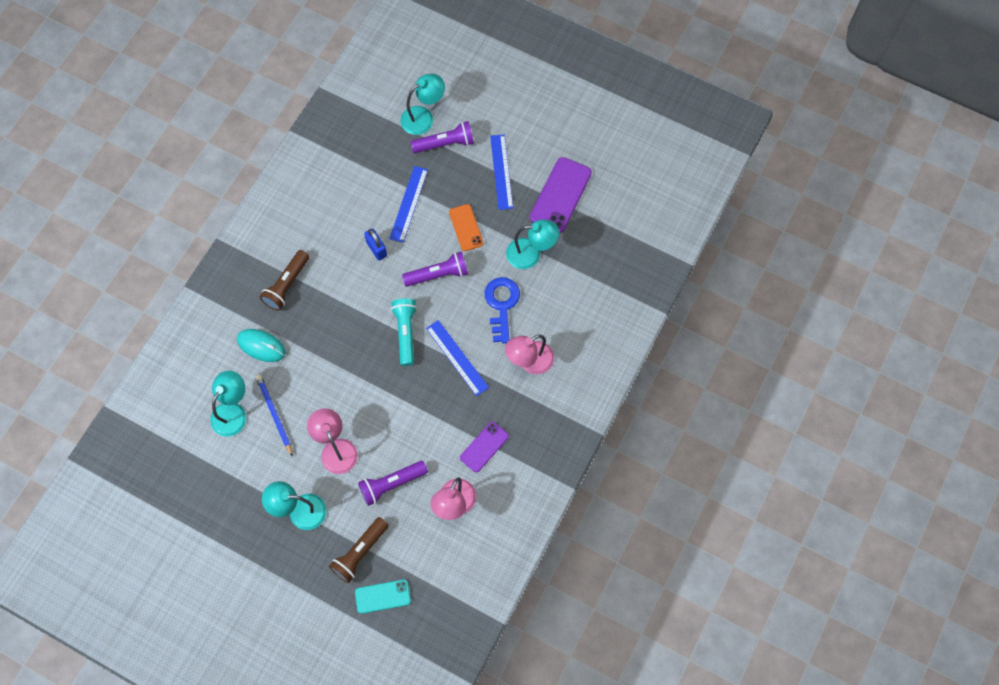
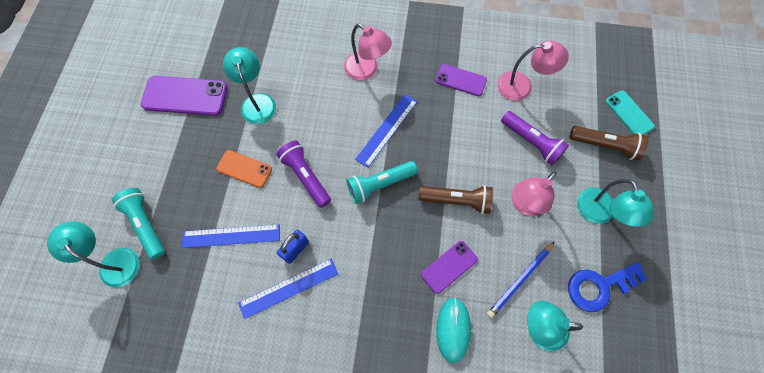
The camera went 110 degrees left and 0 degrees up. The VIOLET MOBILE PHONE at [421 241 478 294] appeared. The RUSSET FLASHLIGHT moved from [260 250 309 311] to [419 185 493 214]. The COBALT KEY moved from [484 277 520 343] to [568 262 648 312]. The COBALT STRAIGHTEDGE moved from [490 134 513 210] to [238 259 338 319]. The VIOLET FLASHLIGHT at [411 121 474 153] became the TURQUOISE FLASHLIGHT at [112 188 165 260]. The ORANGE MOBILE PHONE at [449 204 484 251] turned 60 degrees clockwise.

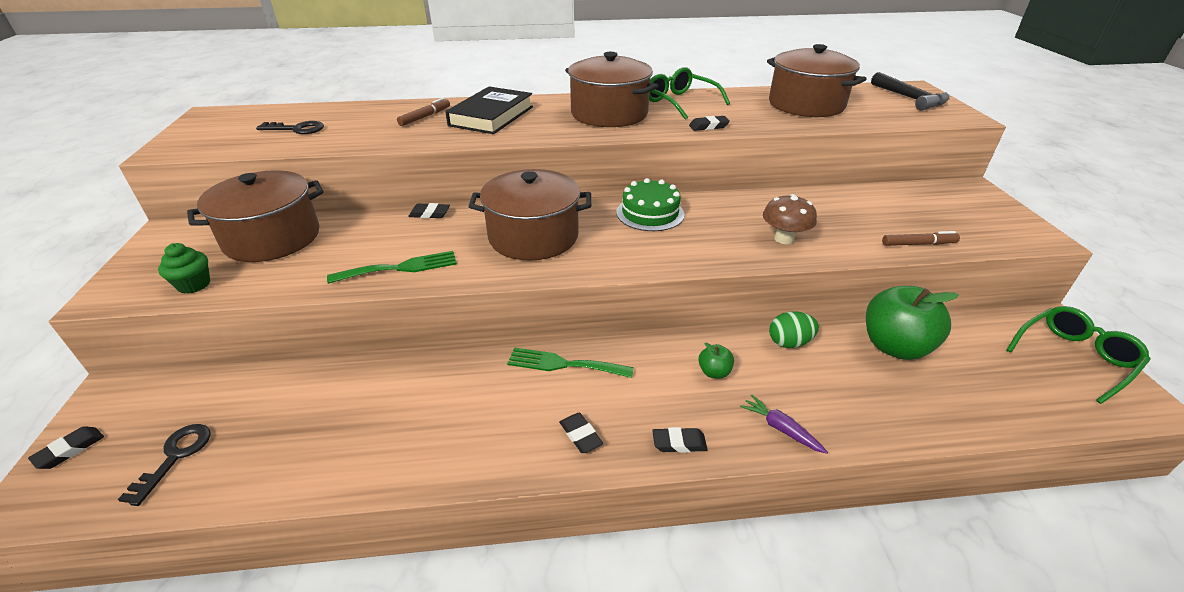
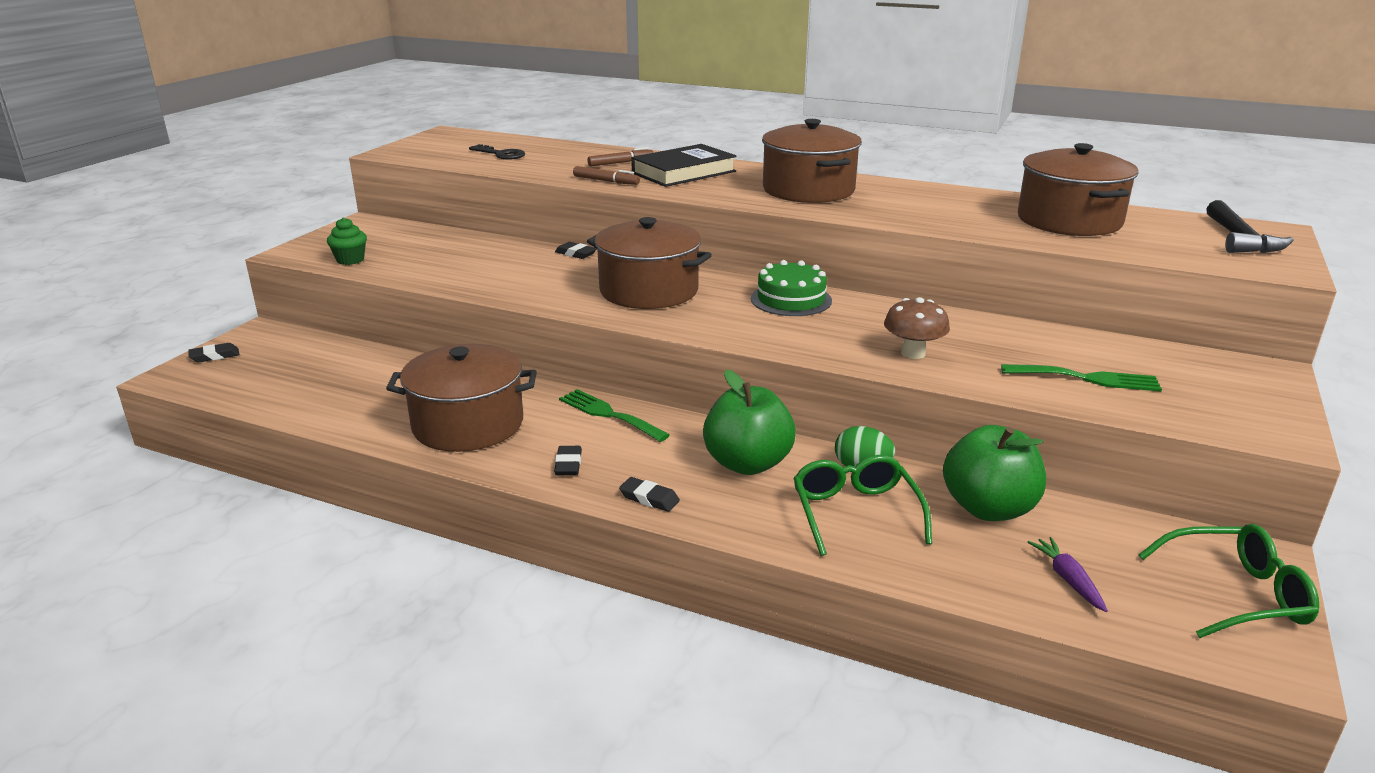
The camera went 30 degrees right and 10 degrees down. The EBONY KEY at [118 424 211 506] disappeared. The EBONY ERASER at [689 116 730 131] disappeared. The RUSSET POT moved from [187 170 324 262] to [386 344 537 452]. The EMERALD DINNER FORK moved from [327 251 457 284] to [1001 364 1162 391]. The EMERALD EYEGLASSES moved from [649 67 730 120] to [793 455 932 556]. The VIOLET TOY CARROT moved from [740 395 828 454] to [1028 537 1108 612]. The RUSSET FELT PEN moved from [882 231 960 246] to [573 166 640 185]. The EMERALD TOY APPLE at [698 343 734 379] changed to 2.24 times the size.

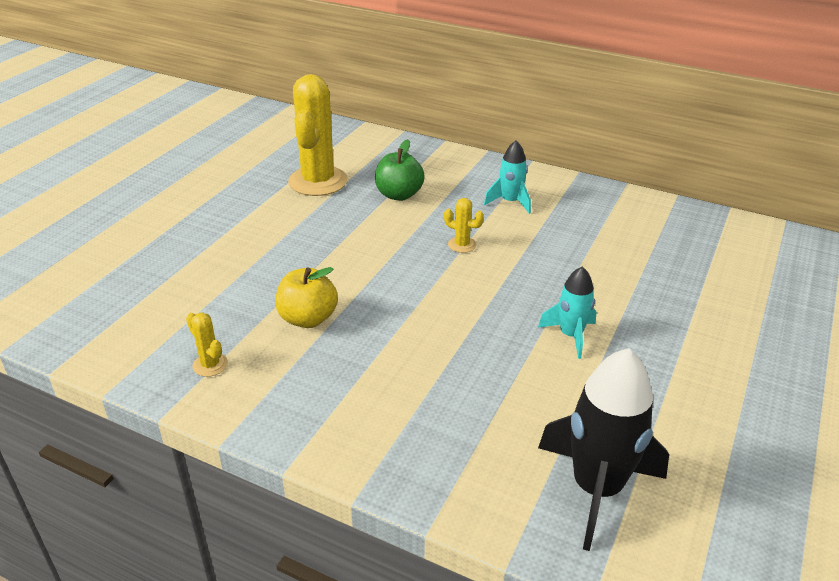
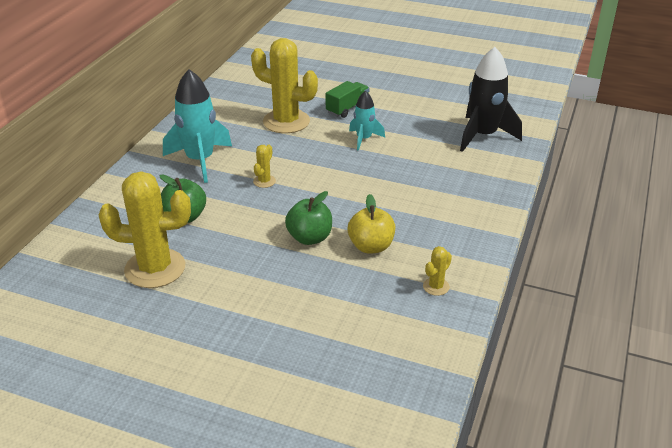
The camera went 95 degrees left and 0 degrees up. The BRIGHT YELLOW SAGUARO CACTUS at [251 38 318 133] appeared. The EMERALD TOY APPLE at [285 191 332 245] appeared. The EMERALD TOY TRUCK at [326 81 369 118] appeared. The TURQUOISE ROCKET at [484 141 531 214] changed to 1.78 times the size.

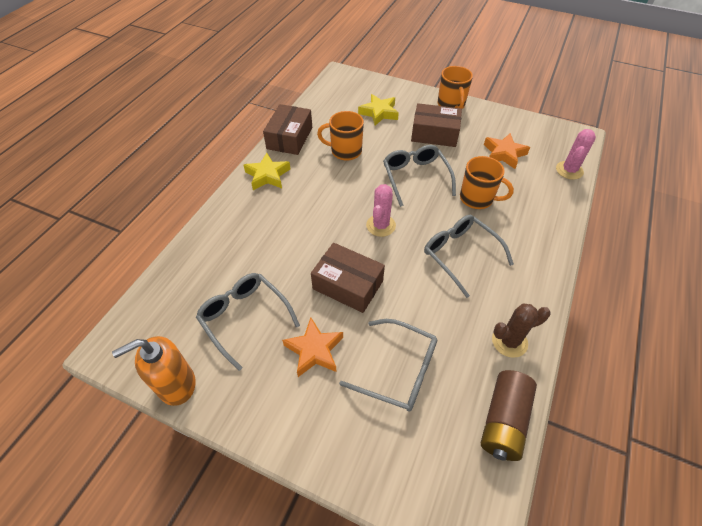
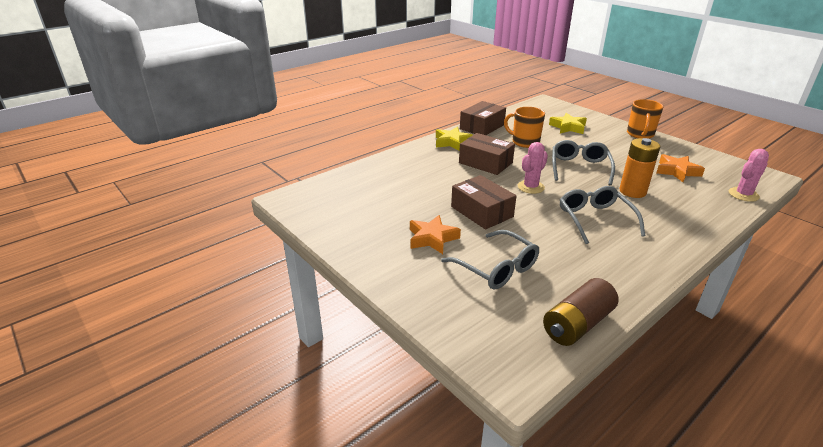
The camera went 25 degrees right and 20 degrees down. The ORANGE SOAP PUMP at [112 336 196 406] disappeared. The GREY EYEGLASSES at [196 273 300 371] disappeared. The RUSSET SAGUARO CACTUS at [492 304 551 358] disappeared. The RUSSET BOX moved from [411 103 462 147] to [459 133 515 175]. The ORANGE MUG at [460 156 514 209] was replaced by the ORANGE POWER CELL at [619 138 660 198].

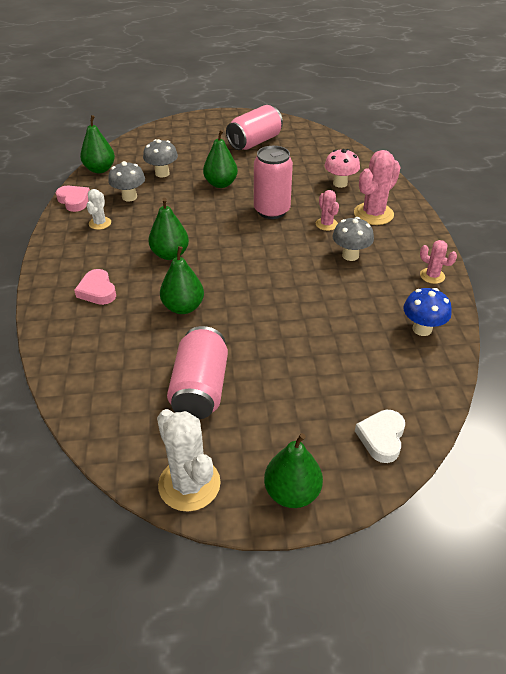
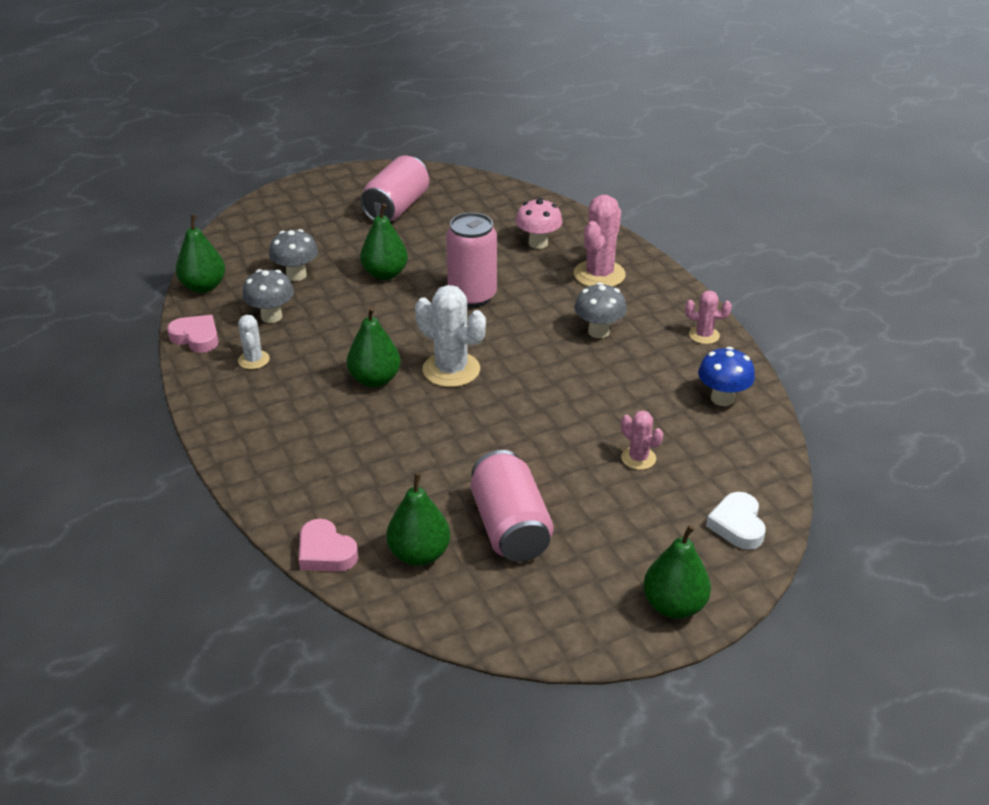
The camera went 20 degrees left and 5 degrees down. The ROSY HEART moved from [74 269 116 305] to [299 519 358 572]. The SNOW-WHITE SAGUARO CACTUS moved from [157 409 221 512] to [415 285 486 387]. The EMERALD PEAR moved from [160 246 204 314] to [386 473 450 566]. The ROSY SAGUARO CACTUS moved from [316 190 339 231] to [621 411 663 470].

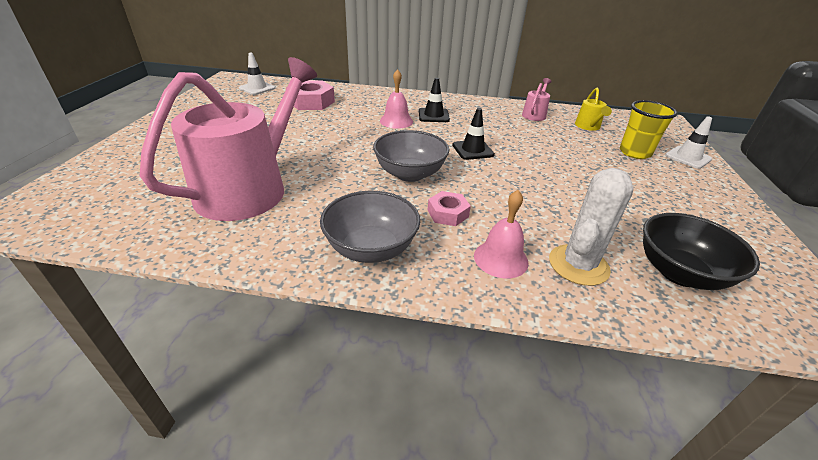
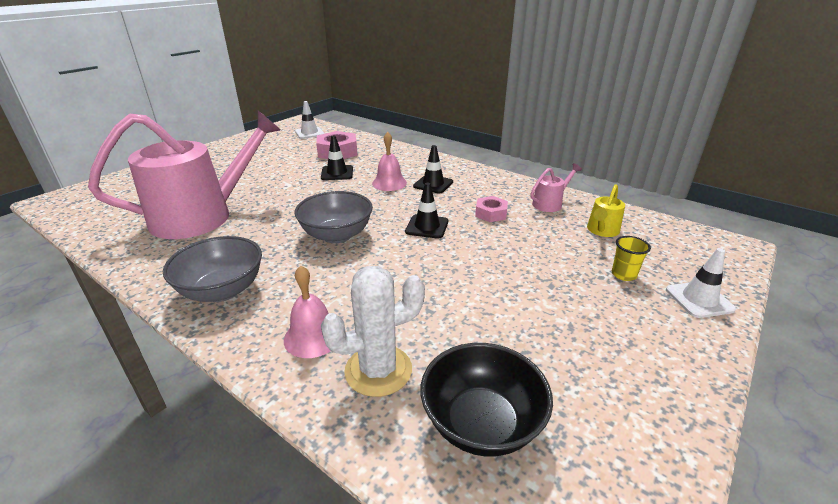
The camera went 30 degrees right and 5 degrees down. The EBONY ROAD CONE at [321 136 353 180] appeared. The ROSY HEX NUT moved from [428 191 471 226] to [475 196 508 222]. The BRIGHT YELLOW TUMBLER at [620 100 678 159] changed to 0.60 times the size.

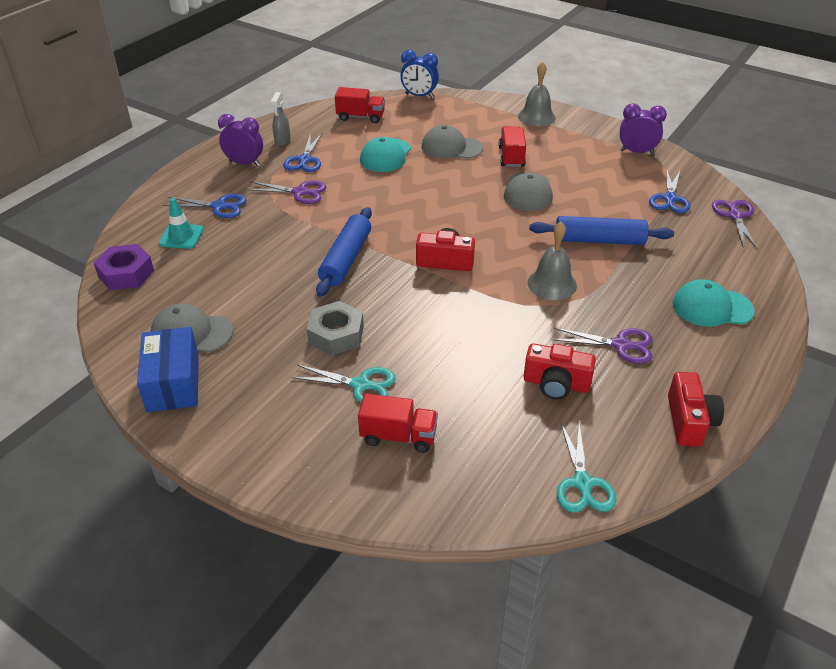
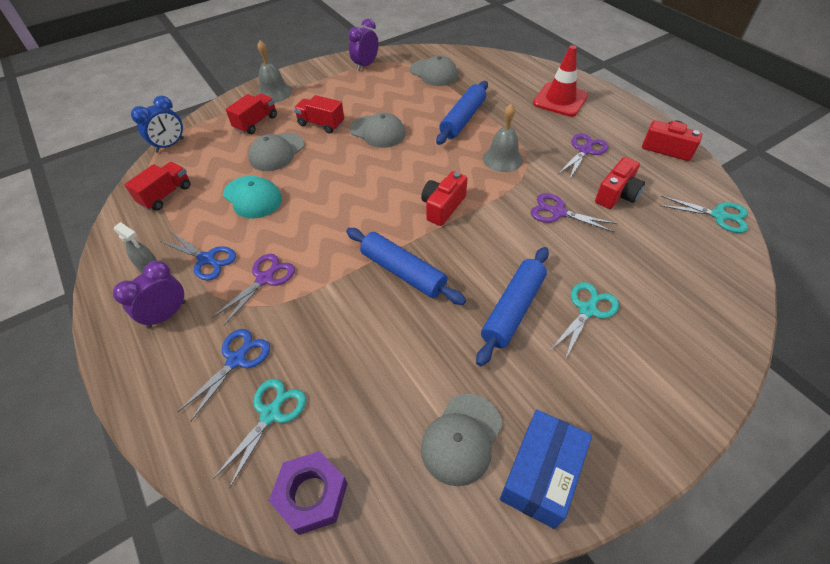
The camera went 65 degrees left and 10 degrees up. The CRIMSON TOY TRUCK moved from [358 393 438 453] to [225 93 277 134]. The VIOLET PAIR OF SCISSORS moved from [712 200 758 249] to [531 193 617 233]. The TURQUOISE ROAD CONE at [159 198 204 249] was replaced by the TURQUOISE PAIR OF SCISSORS at [213 379 306 489]. The GREY HEX NUT at [307 301 364 356] was replaced by the COBALT PASTRY ROLLER at [476 247 549 366]. The COBALT PAIR OF SCISSORS at [649 170 690 213] was replaced by the GREY CAP at [410 55 458 86]. The TURQUOISE CAP at [672 279 755 327] was replaced by the CRIMSON ROAD CONE at [533 45 588 117]. The COBALT BOX at [137 327 199 412] turned 75 degrees counterclockwise.

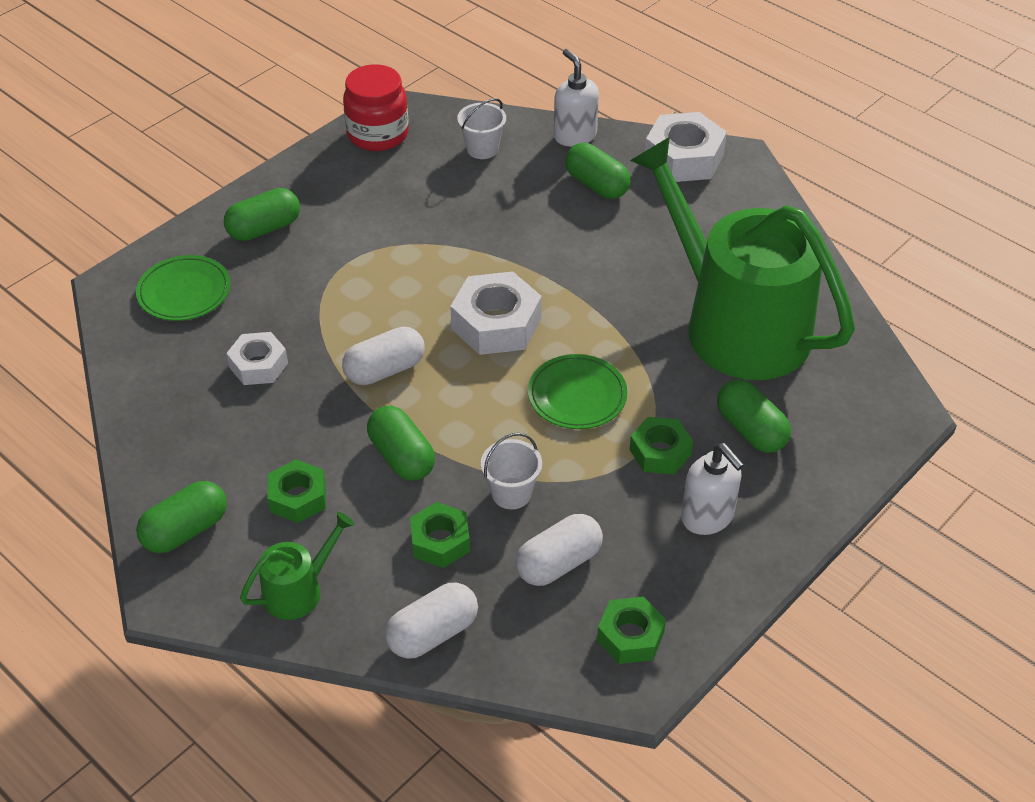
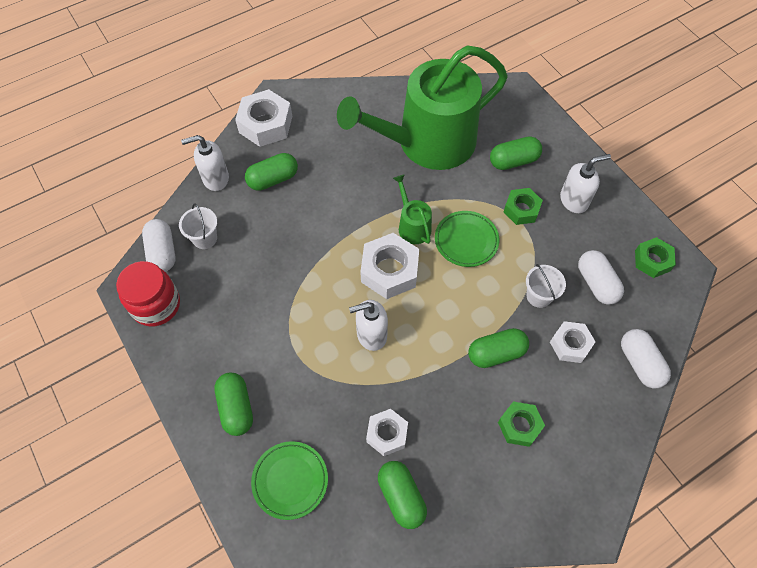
The camera went 75 degrees left and 15 degrees up. The SNOW-WHITE SOAP PUMP at [349 300 388 351] appeared. The EMERALD PILL moved from [136 481 227 553] to [378 461 427 529]. The EMERALD SPRINKLING CAN moved from [240 512 355 620] to [393 175 432 244]. The SNOW-WHITE PILL moved from [342 327 425 385] to [142 219 176 272]. The EMERALD HEX NUT at [410 502 470 568] became the SNOW-WHITE HEX NUT at [550 321 596 363].

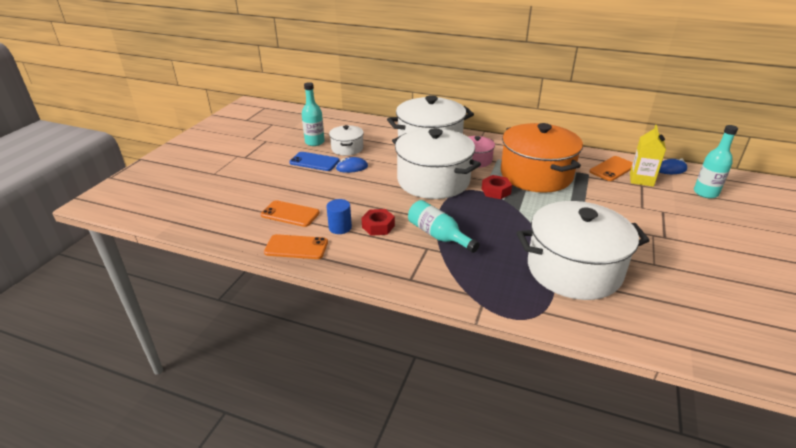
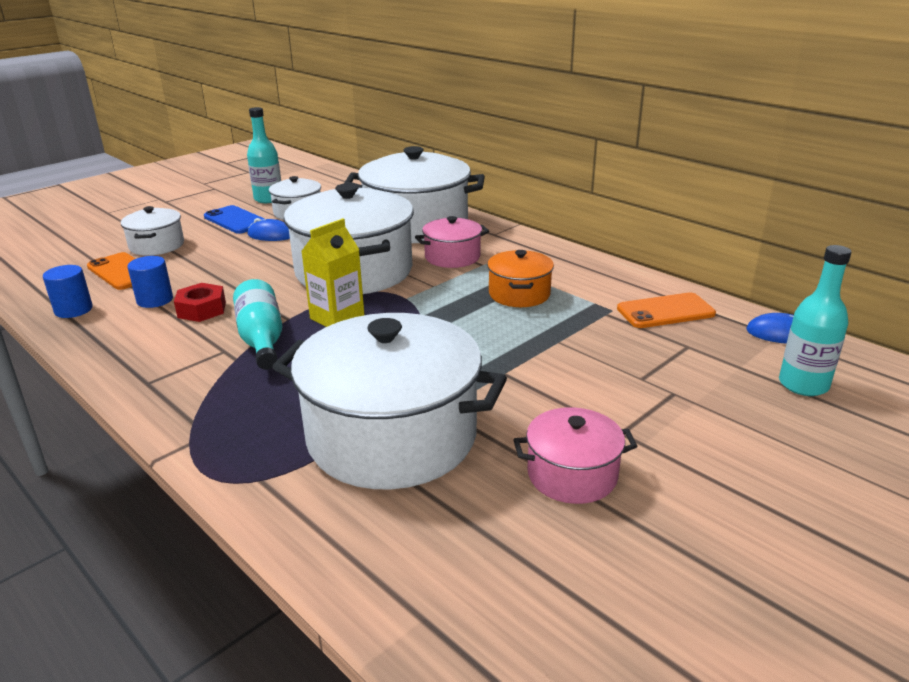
The camera went 25 degrees right and 5 degrees down. The CRIMSON HEX NUT at [482 175 512 199] disappeared. The SNOW-WHITE POT at [121 206 184 256] appeared. The ROSY POT at [513 407 637 504] appeared. The BRIGHT YELLOW MILK CARTON moved from [630 125 666 187] to [301 218 364 327]. The ORANGE MOBILE PHONE at [264 234 328 259] was replaced by the COBALT CYLINDER at [43 265 93 318]. The ORANGE POT at [501 123 583 193] changed to 0.49 times the size.

